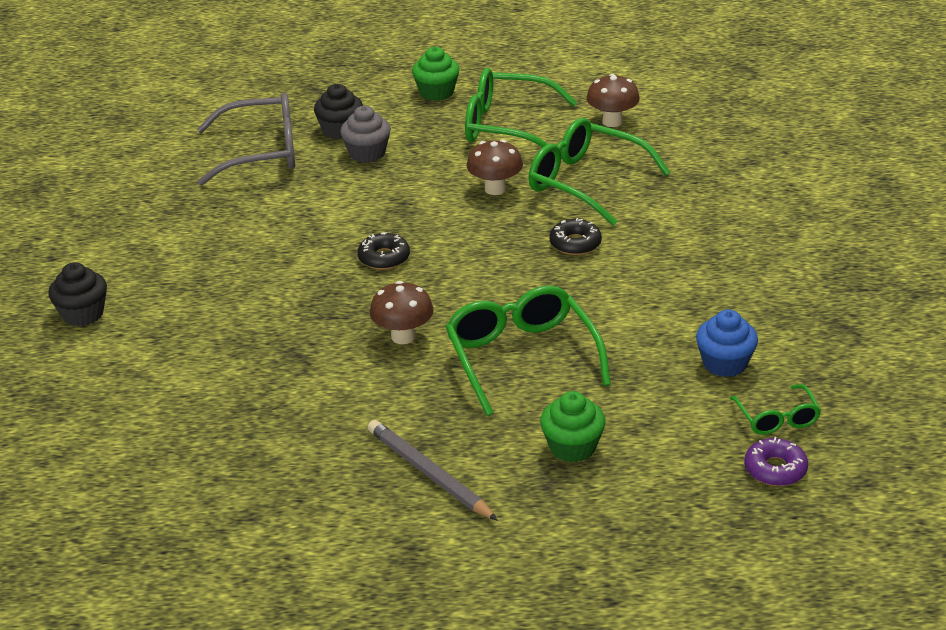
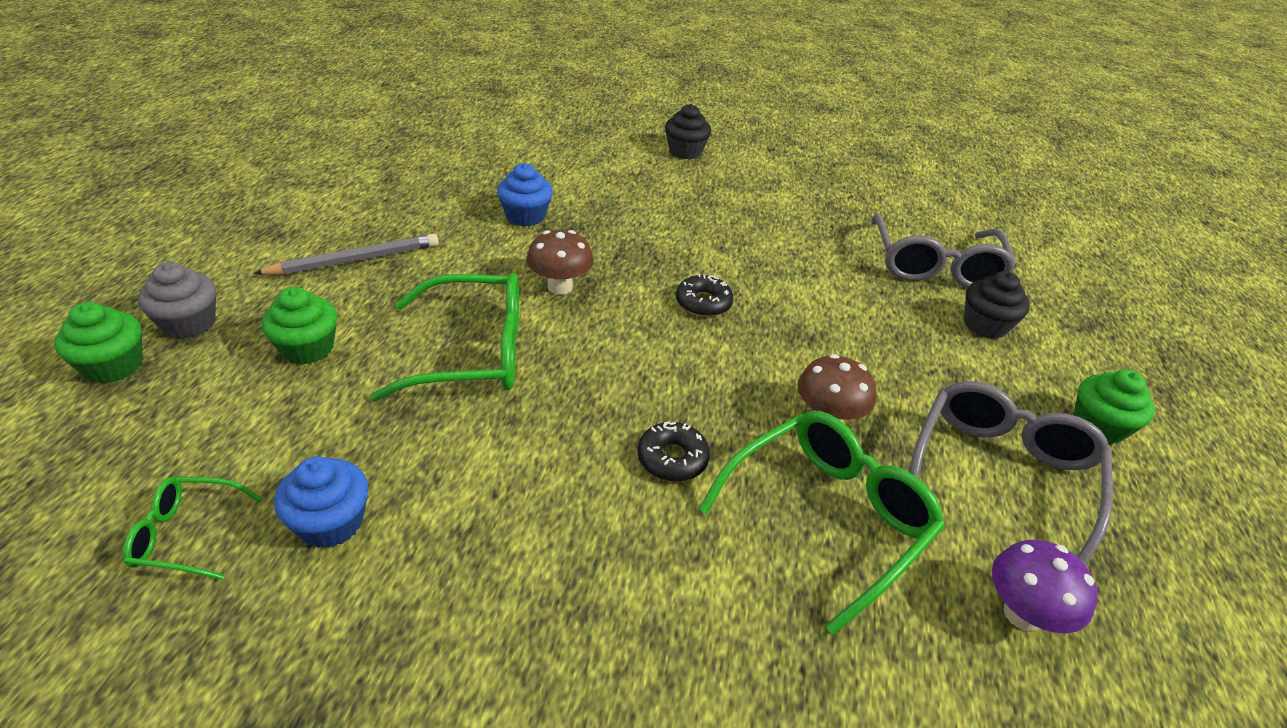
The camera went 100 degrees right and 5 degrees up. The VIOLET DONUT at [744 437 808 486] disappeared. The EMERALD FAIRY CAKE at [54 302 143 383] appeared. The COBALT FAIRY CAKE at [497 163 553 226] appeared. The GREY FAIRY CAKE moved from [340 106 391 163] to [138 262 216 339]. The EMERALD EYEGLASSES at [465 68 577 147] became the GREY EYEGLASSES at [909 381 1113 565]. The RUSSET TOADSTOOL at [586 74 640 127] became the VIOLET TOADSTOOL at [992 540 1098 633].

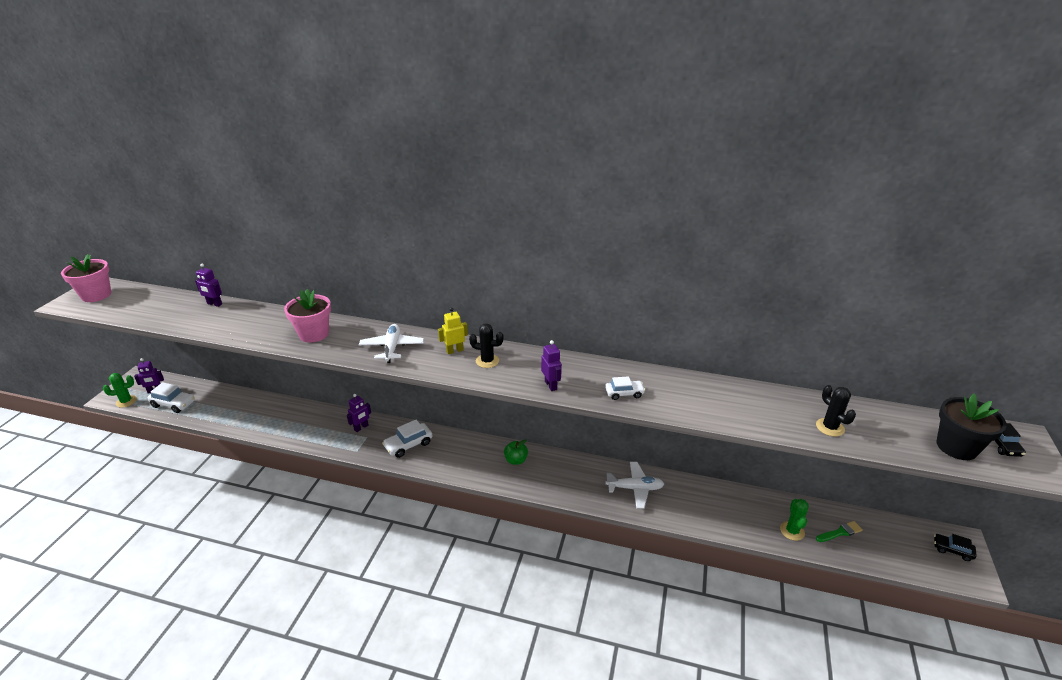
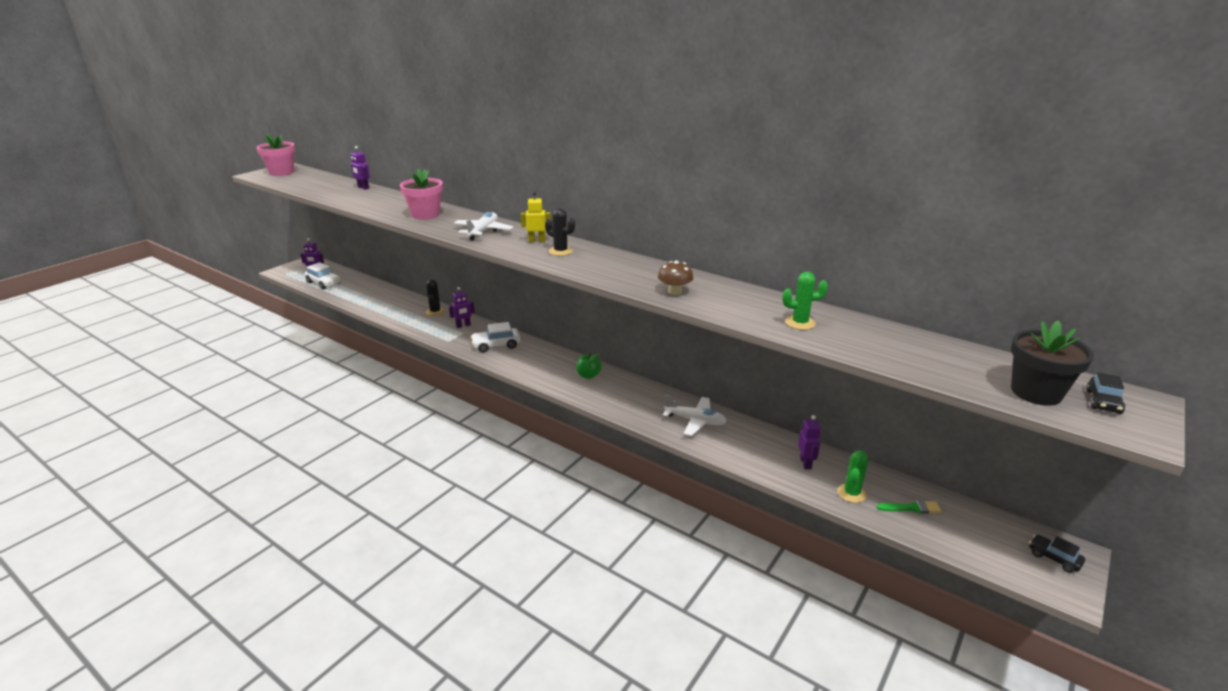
The camera went 20 degrees right and 5 degrees down. The EMERALD SAGUARO CACTUS moved from [103 373 137 408] to [782 272 828 330]. The VIOLET ROBOT moved from [541 340 562 391] to [798 415 821 469]. The EBONY SAGUARO CACTUS moved from [816 385 856 437] to [426 280 445 316]. The SNOW-WHITE AUTOMOBILE at [605 376 645 400] was replaced by the RUSSET TOADSTOOL at [658 261 693 295].

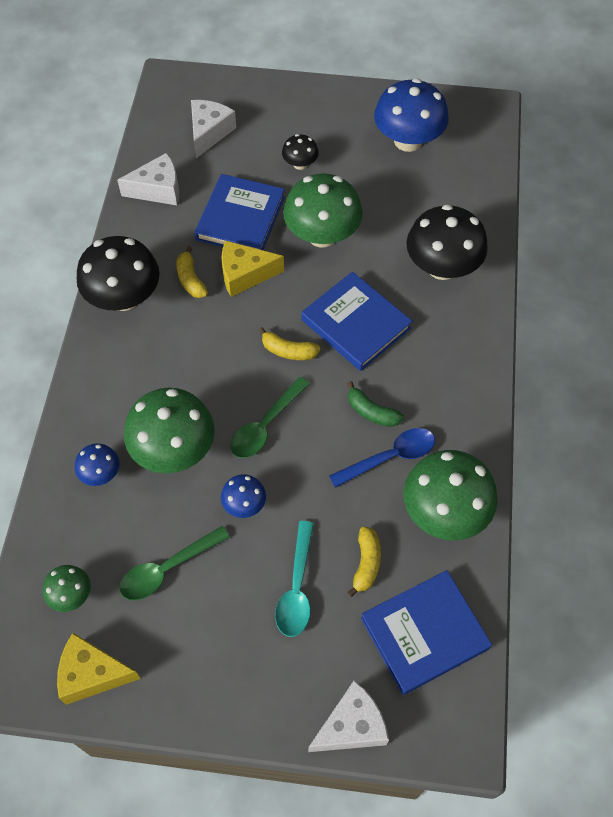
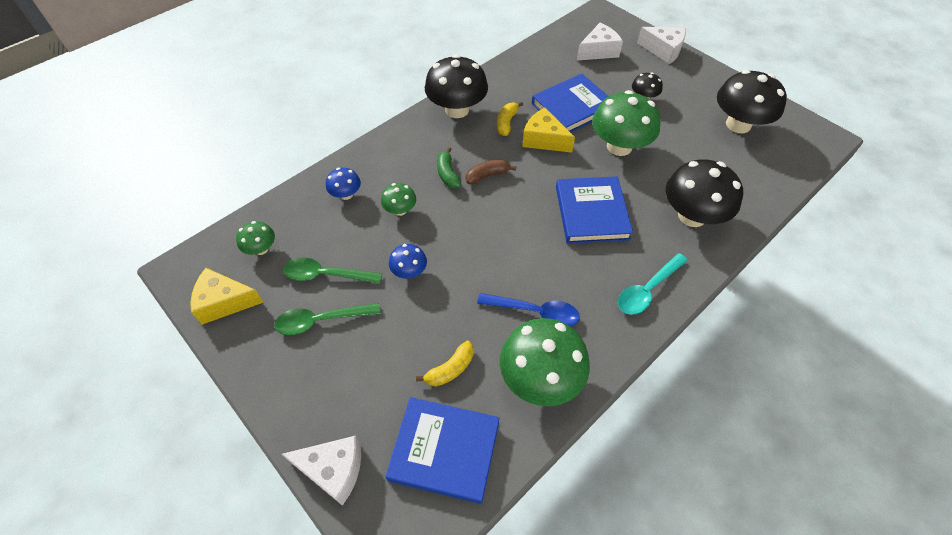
The camera went 40 degrees right and 5 degrees down. The BRIGHT YELLOW BANANA at [258 327 320 360] disappeared. The RUSSET BANANA at [466 159 516 184] appeared. The SNOW-WHITE CHEESE WEDGE moved from [117 153 179 205] to [637 27 686 64]. The EMERALD SPOON moved from [230 377 310 458] to [274 303 381 335]. The TURQUOISE SPOON moved from [275 521 314 637] to [618 253 688 315]. The EMERALD BANANA moved from [347 381 404 427] to [437 147 462 189]. The COBALT TOADSTOOL at [374 78 449 152] became the EBONY TOADSTOOL at [717 70 787 133]. The BRIGHT YELLOW CHEESE WEDGE at [57 633 141 705] turned 45 degrees counterclockwise. The EMERALD TOADSTOOL at [124 388 215 473] changed to 0.50 times the size.

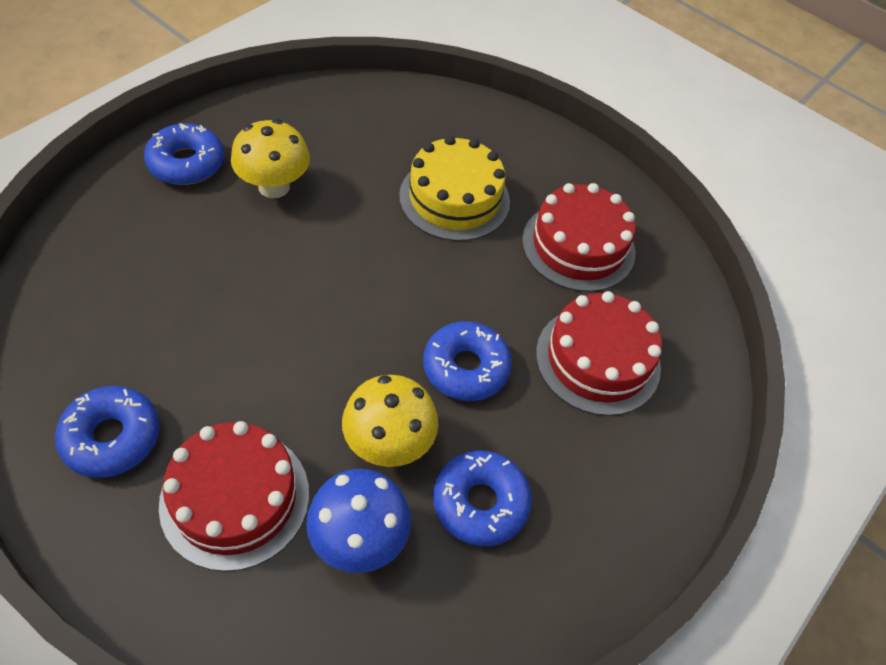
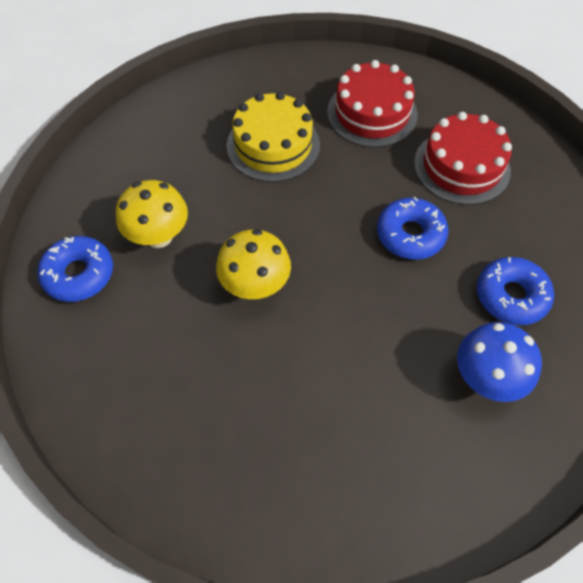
The camera went 40 degrees left and 5 degrees up. The COBALT DONUT at [55 386 160 478] disappeared. The CRIMSON CAKE at [159 421 309 572] disappeared. The BRIGHT YELLOW TOADSTOOL moved from [342 375 438 467] to [216 229 291 299].

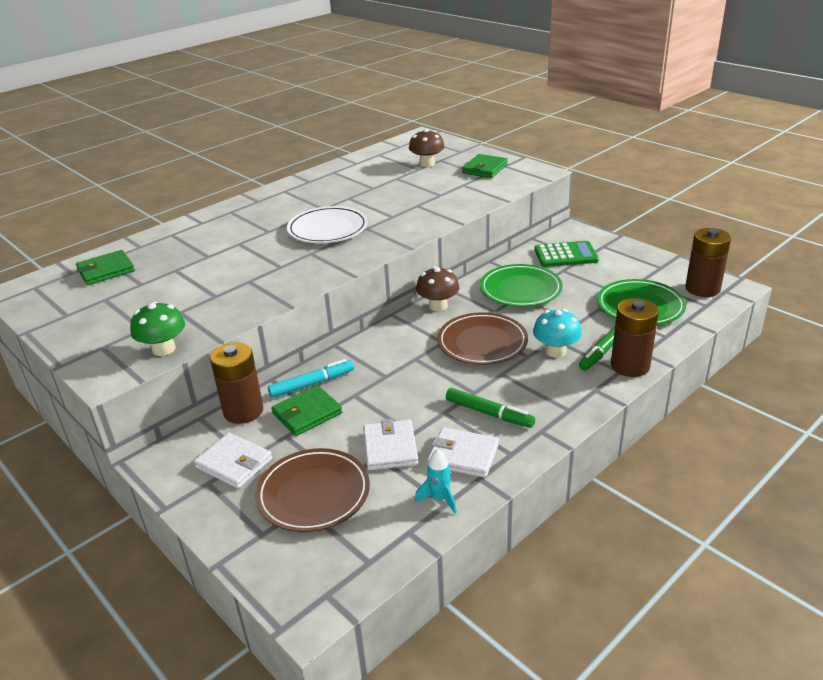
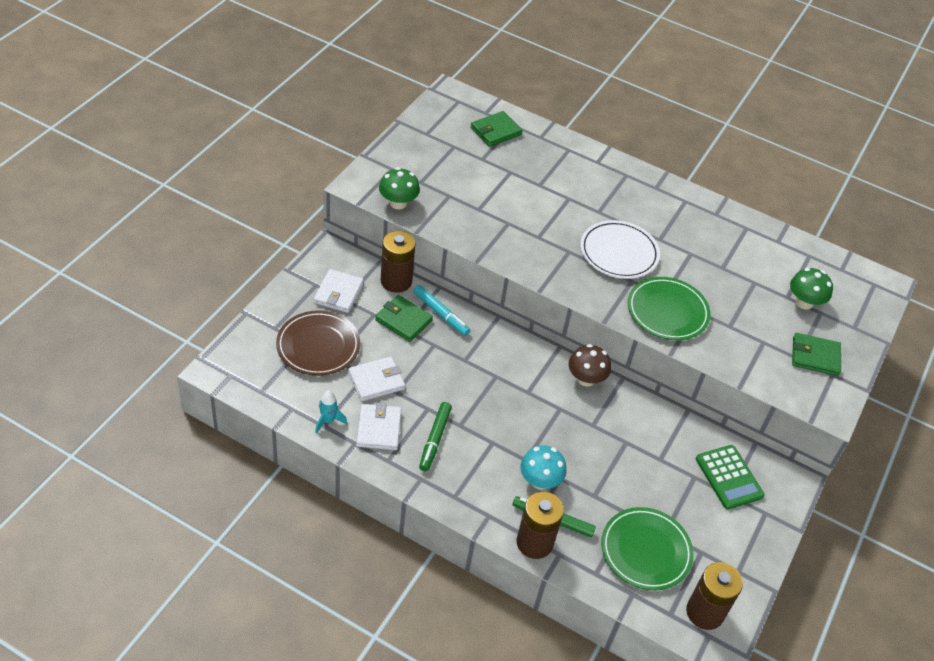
The camera went 65 degrees right and 15 degrees up. The RUSSET FLAT DISH at [437 312 528 365] disappeared. The EMERALD FLAT DISH moved from [480 264 563 307] to [628 277 711 340]. The RUSSET TOADSTOOL at [409 128 445 167] became the EMERALD TOADSTOOL at [790 268 833 310]. The EMERALD CARD WALLET at [76 250 135 285] turned 75 degrees counterclockwise.

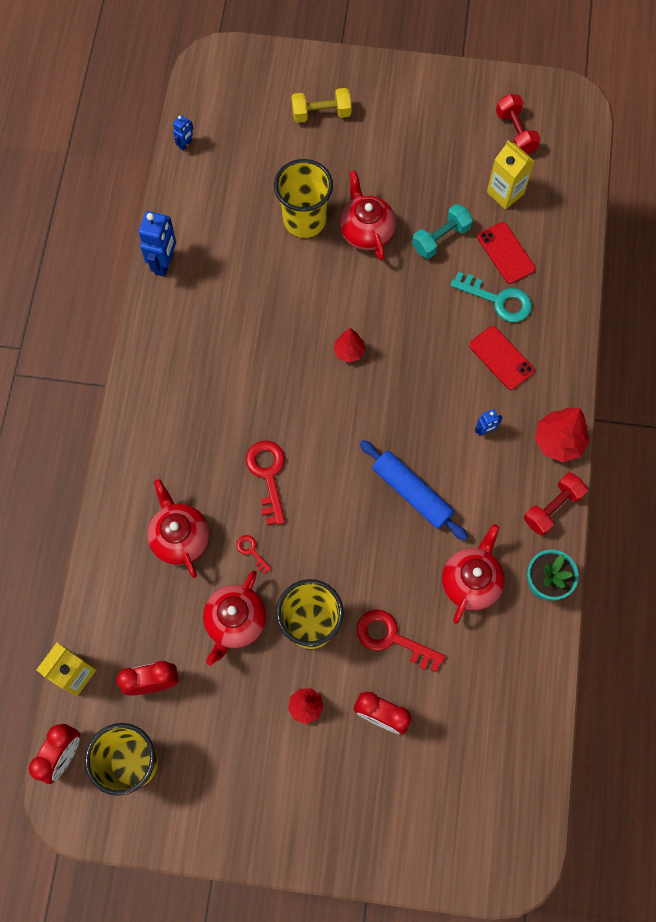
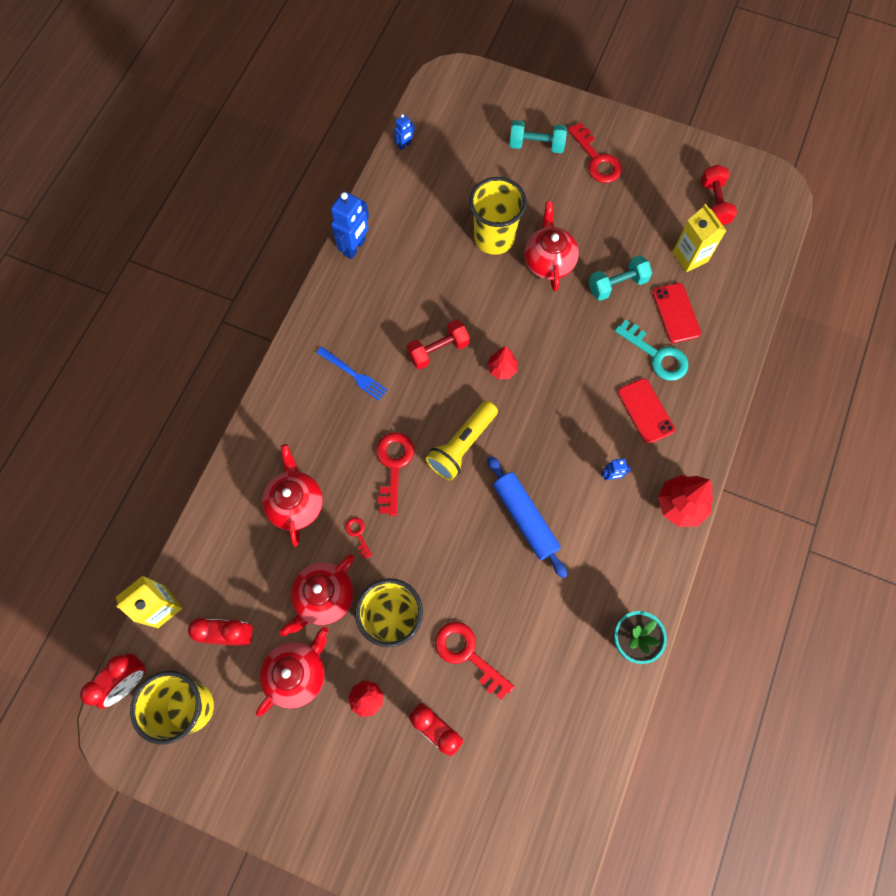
The camera went 15 degrees right and 0 degrees up. The COBALT DINNER FORK at [316 347 388 401] appeared. The BRIGHT YELLOW FLASHLIGHT at [425 401 498 480] appeared. The CRIMSON KEY at [568 123 622 183] appeared. The CRIMSON TEA POT moved from [442 524 505 624] to [256 627 329 717]. The CRIMSON DUMBBELL moved from [524 472 588 535] to [406 319 470 370]. The BRIGHT YELLOW DUMBBELL at [291 88 352 123] became the TURQUOISE DUMBBELL at [509 120 567 153].

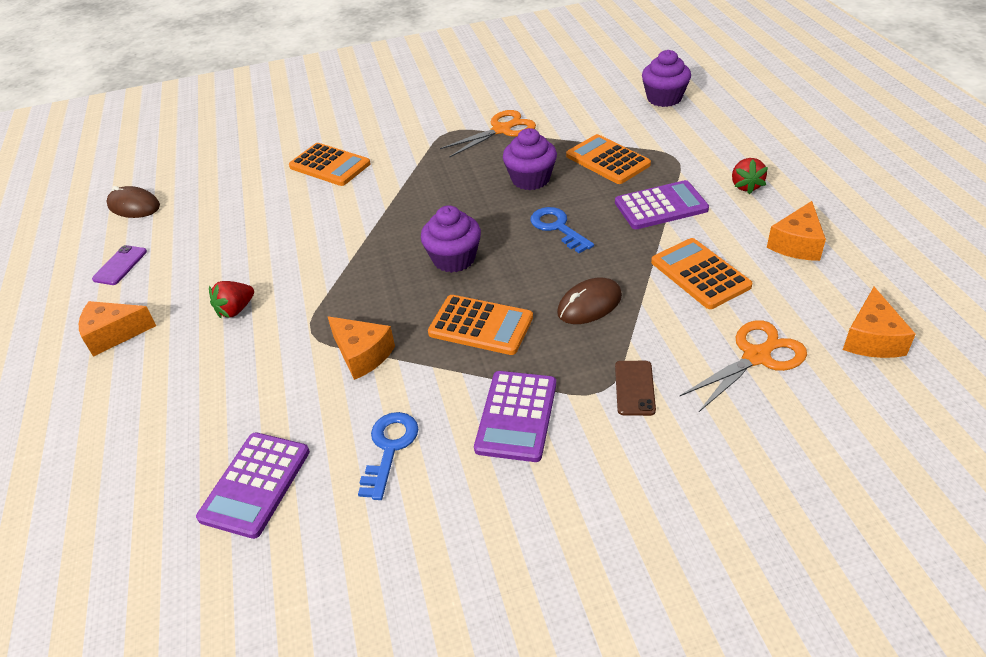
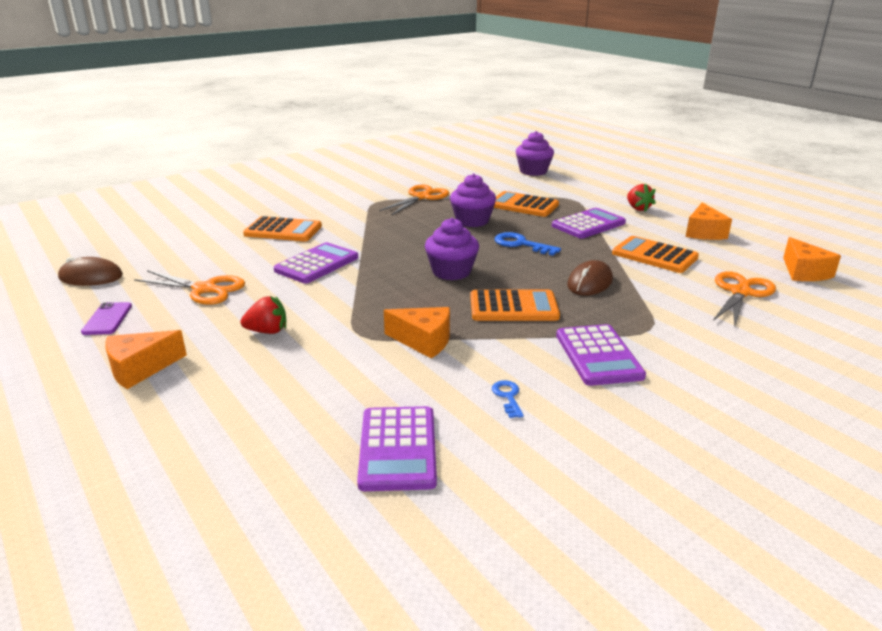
The camera went 25 degrees left and 15 degrees down. The RUSSET MOBILE PHONE at [615 361 656 416] disappeared. The ORANGE PAIR OF SCISSORS at [134 270 245 305] appeared. The VIOLET POCKET CALCULATOR at [274 242 358 284] appeared. The CRIMSON BERRY at [209 281 254 318] turned 120 degrees counterclockwise. The COBALT KEY at [358 412 418 500] changed to 0.59 times the size.

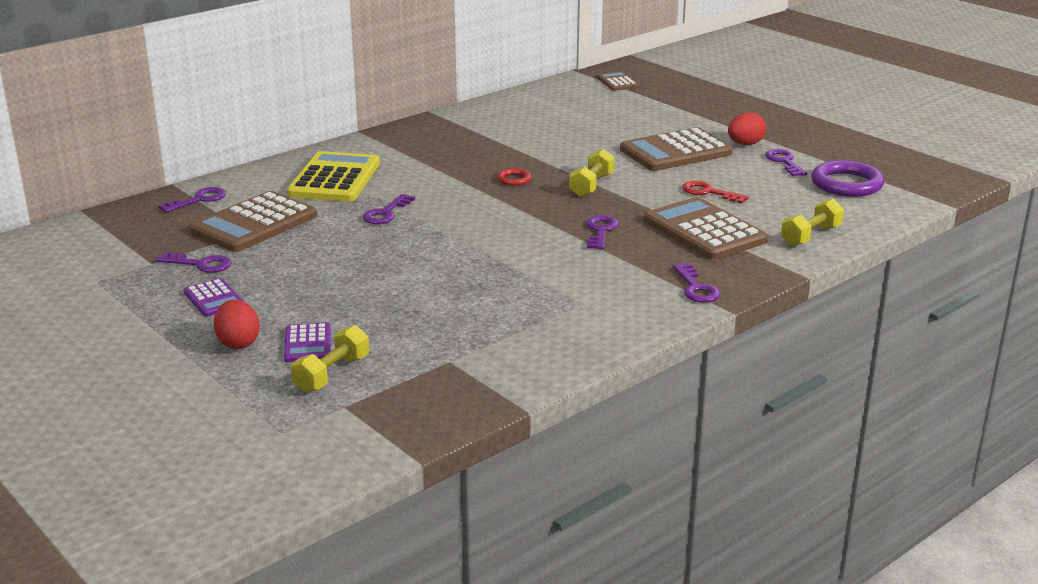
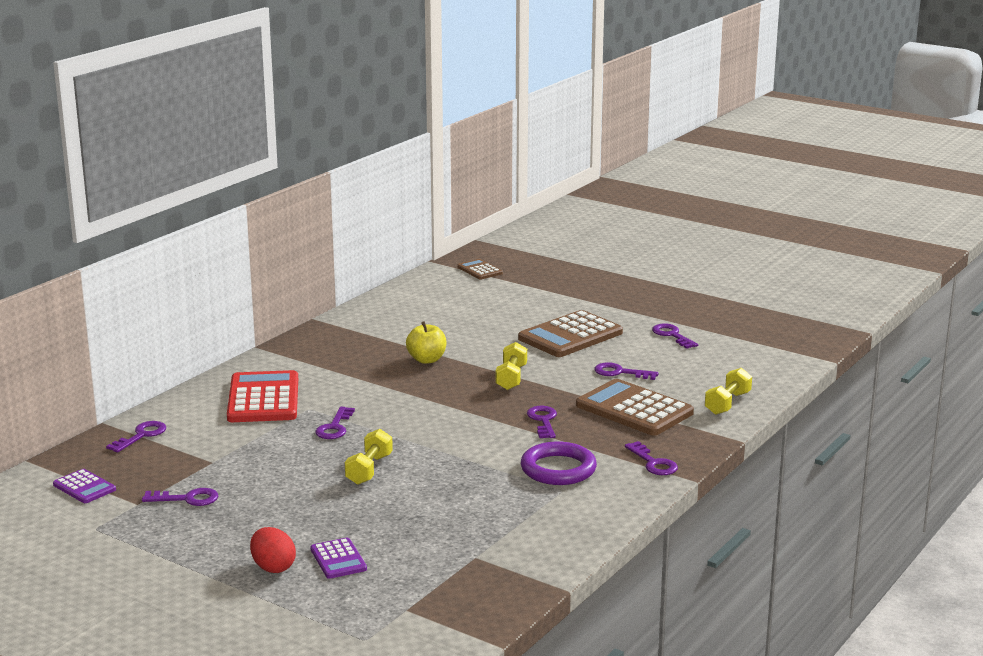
The camera went 15 degrees left and 5 degrees down. The RUSSET POCKET CALCULATOR at [189 191 317 252] disappeared. The CRIMSON RING at [497 168 532 186] disappeared. The CRIMSON EGG SHAPE at [728 112 766 145] disappeared. The BRIGHT YELLOW TOY APPLE at [406 321 446 364] appeared. The VIOLET POCKET CALCULATOR moved from [183 278 244 317] to [53 469 116 503]. The BRIGHT YELLOW DUMBBELL moved from [291 325 369 393] to [345 429 393 485]. The VIOLET RING moved from [811 160 884 197] to [521 441 597 485]. The BRIGHT YELLOW POCKET CALCULATOR at [287 151 380 202] became the CRIMSON POCKET CALCULATOR at [227 370 298 422]. The CRIMSON KEY at [682 181 749 204] became the VIOLET KEY at [595 362 659 380].

